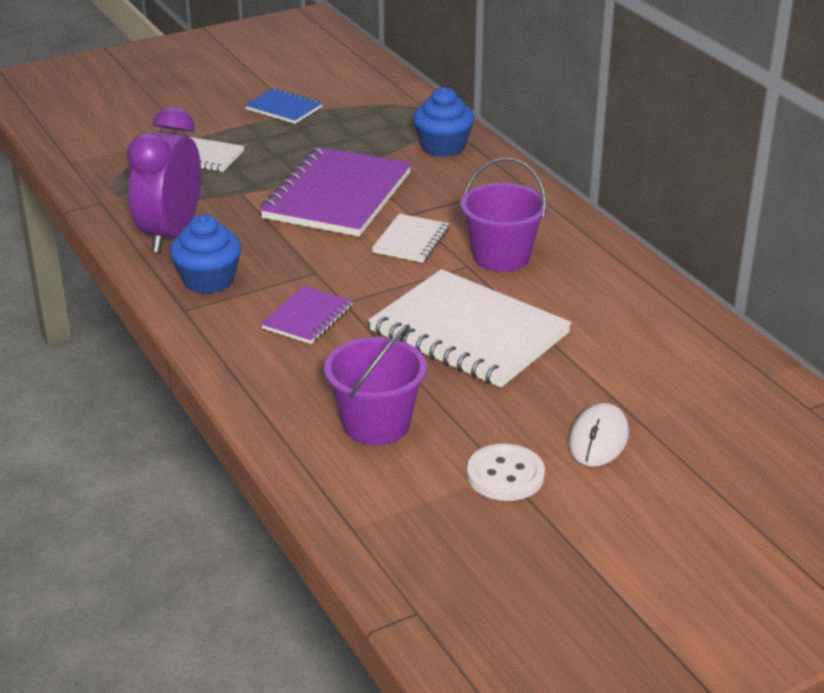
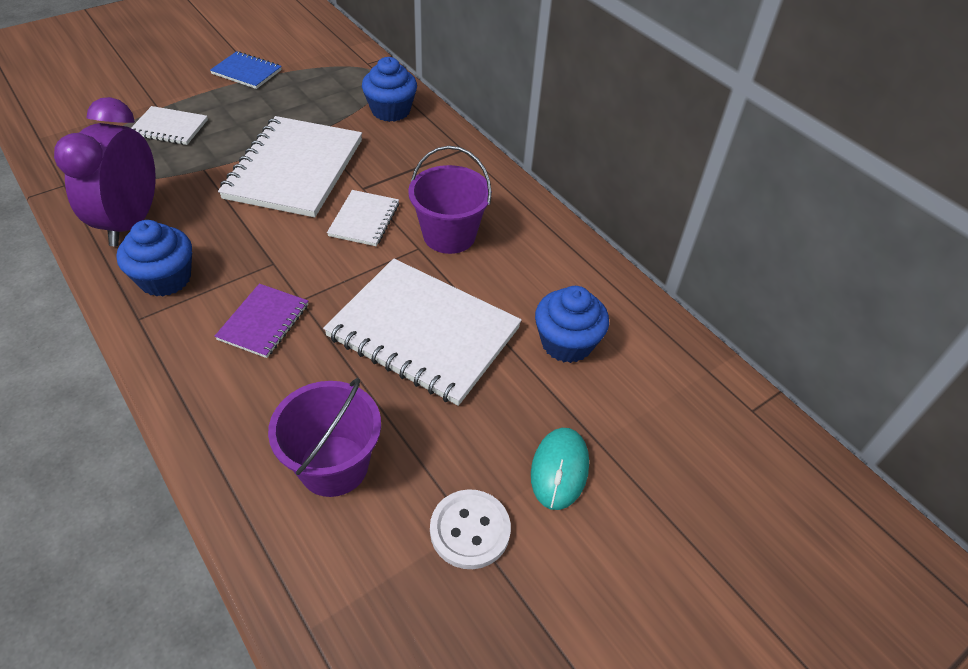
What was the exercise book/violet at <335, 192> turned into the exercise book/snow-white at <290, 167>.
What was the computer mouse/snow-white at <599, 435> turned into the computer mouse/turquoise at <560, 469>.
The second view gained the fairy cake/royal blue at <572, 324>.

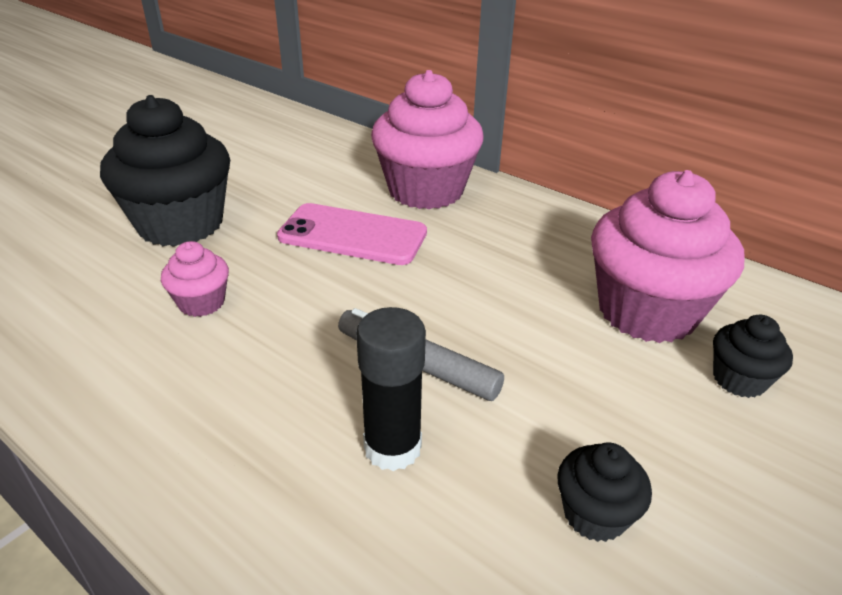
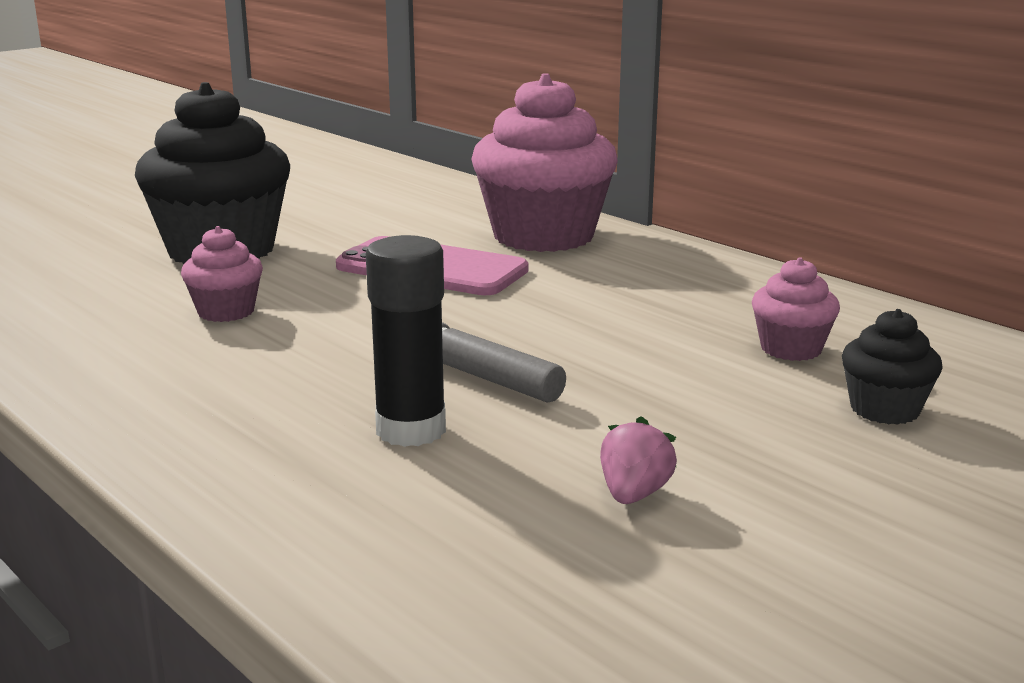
The size of the fairy cake/rose-pink at <667, 256> changed by a factor of 0.46.
Where the fairy cake/jet-black stood at <604, 492>, the strawberry/rose-pink came to stand at <638, 460>.

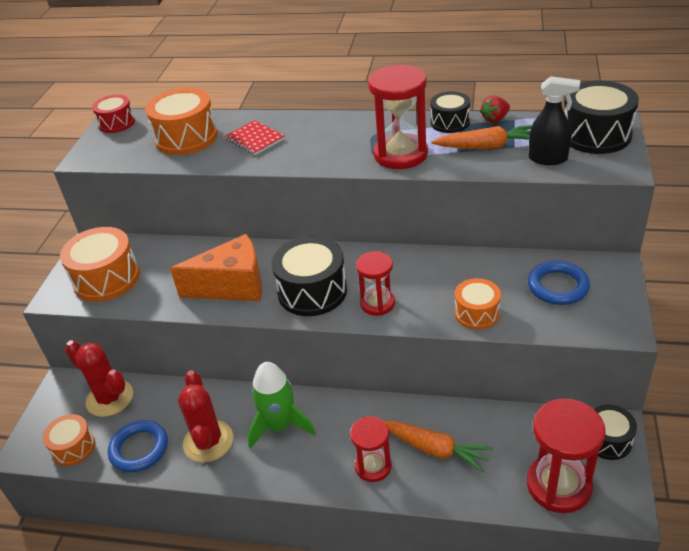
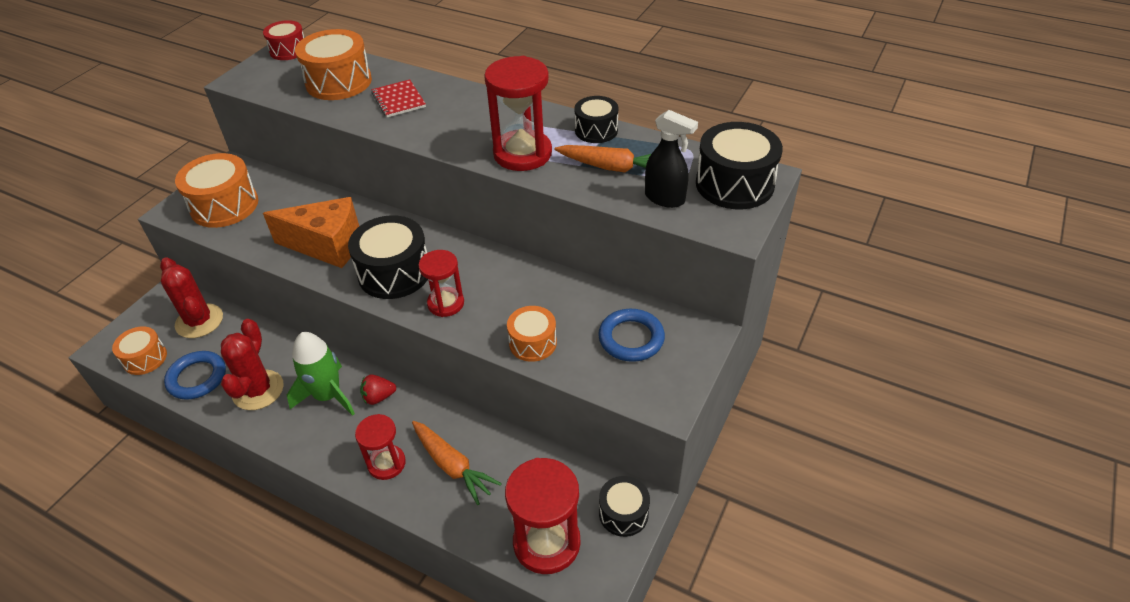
The strawberry/crimson ended up elsewhere, having gone from <495, 109> to <378, 390>.

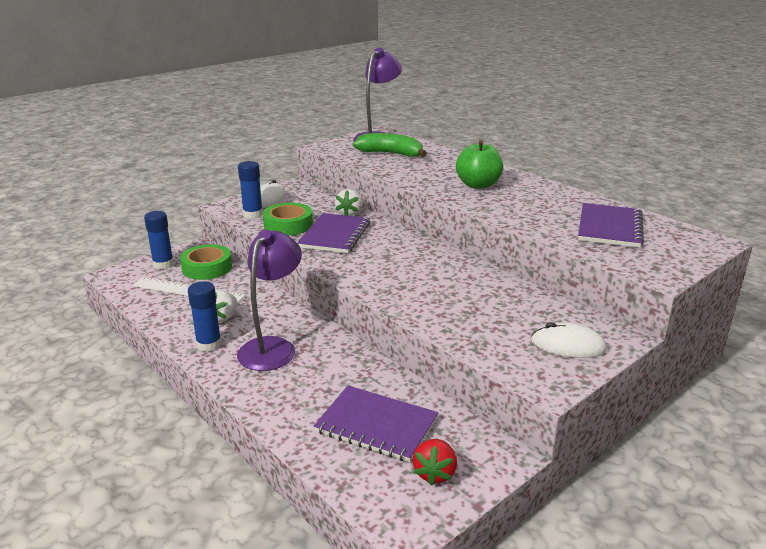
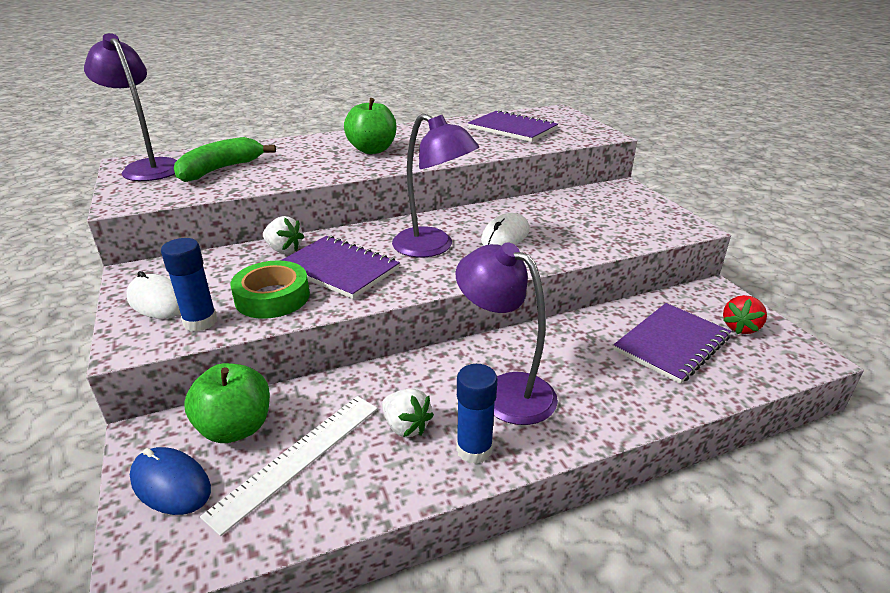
Where the stick of glue/royal blue stood at <159, 240>, the computer mouse/royal blue came to stand at <170, 481>.
Where the tape/green stood at <206, 262>, the apple fruit/green came to stand at <227, 403>.
The computer mouse/snow-white ended up elsewhere, having gone from <569, 340> to <505, 229>.
The strawberry/crimson at <435, 462> ended up facing another way, 90 degrees clockwise from before.
The second view gained the reading lamp/violet at <435, 185>.

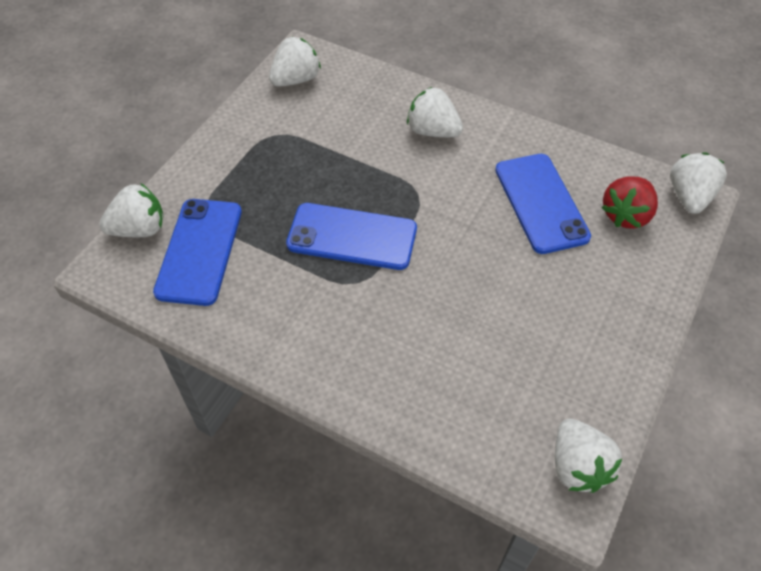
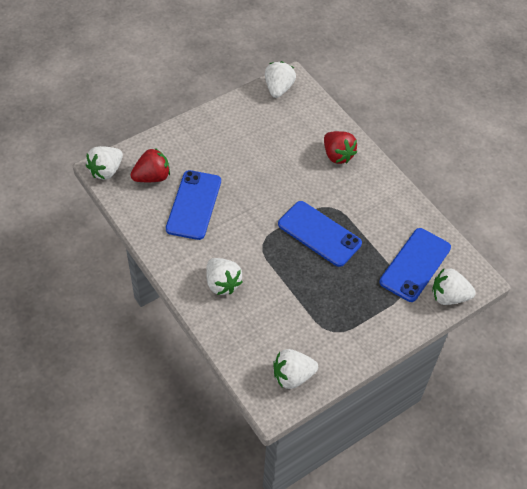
The second view gained the strawberry/crimson at <340, 147>.

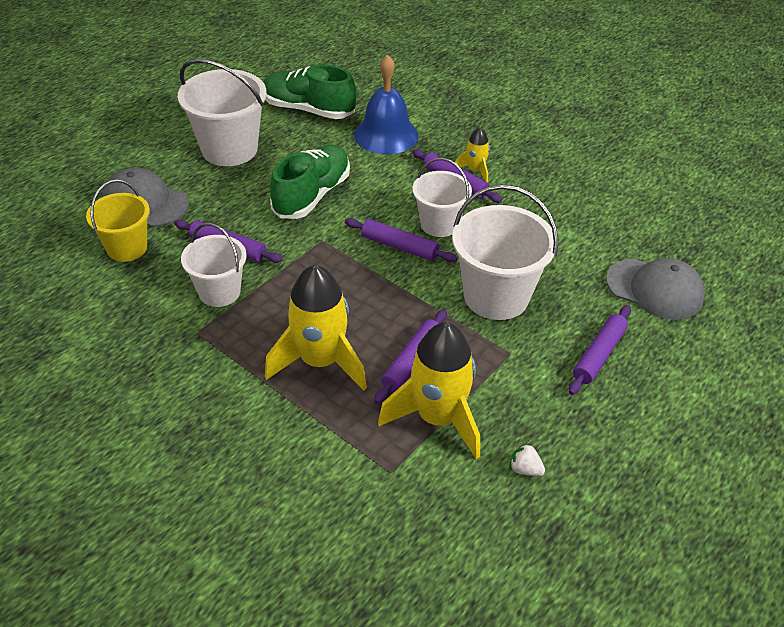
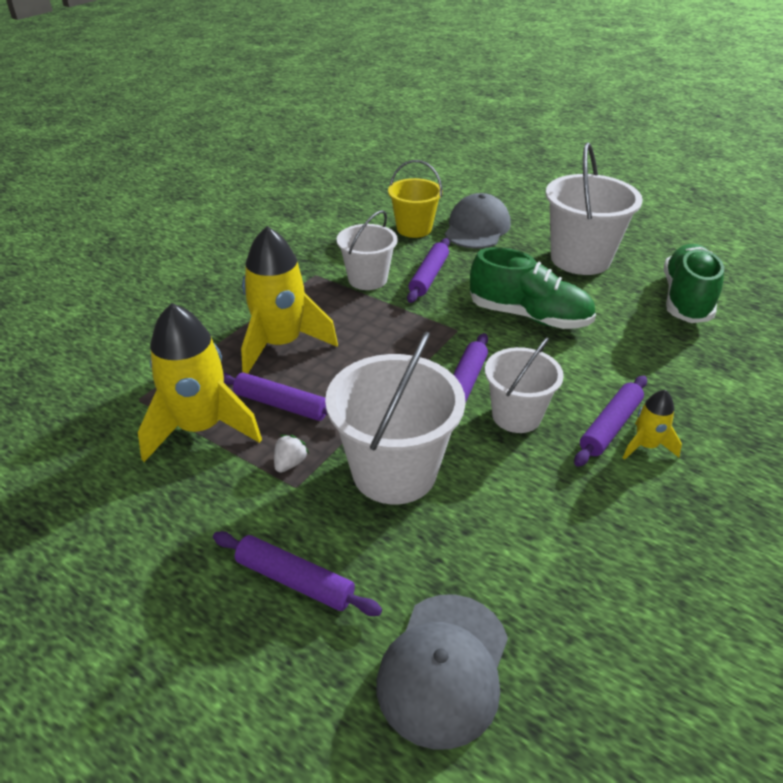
The second view lost the bell/royal blue at <386, 104>.
The strawberry/snow-white ended up elsewhere, having gone from <527, 459> to <291, 454>.

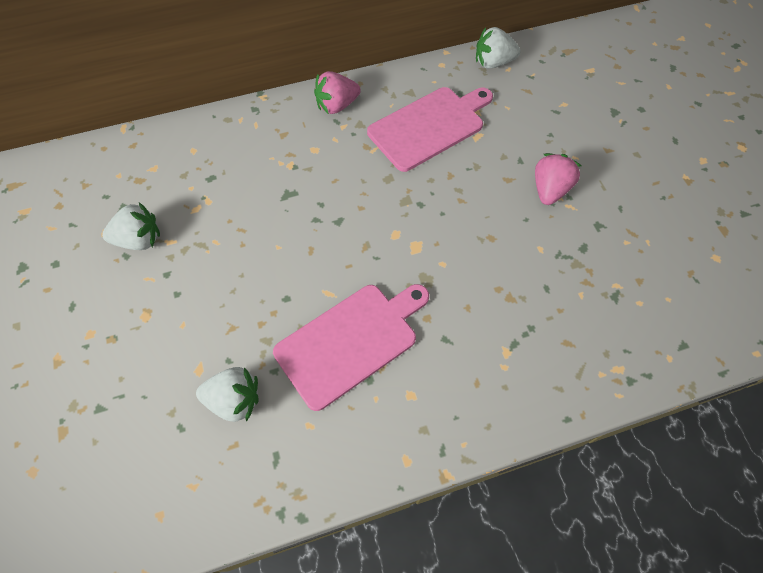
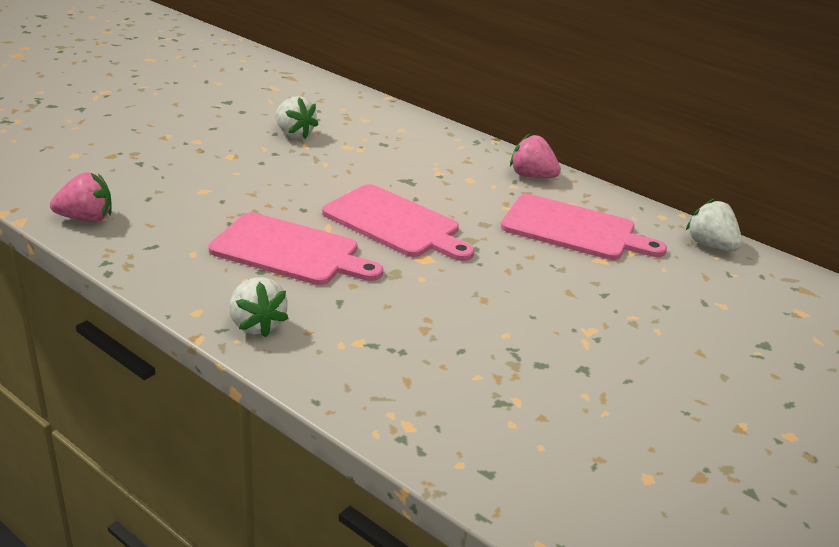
The strawberry/rose-pink ended up elsewhere, having gone from <558, 179> to <81, 197>.
The strawberry/snow-white ended up elsewhere, having gone from <227, 394> to <259, 307>.
The second view gained the cutting board/rose-pink at <398, 222>.

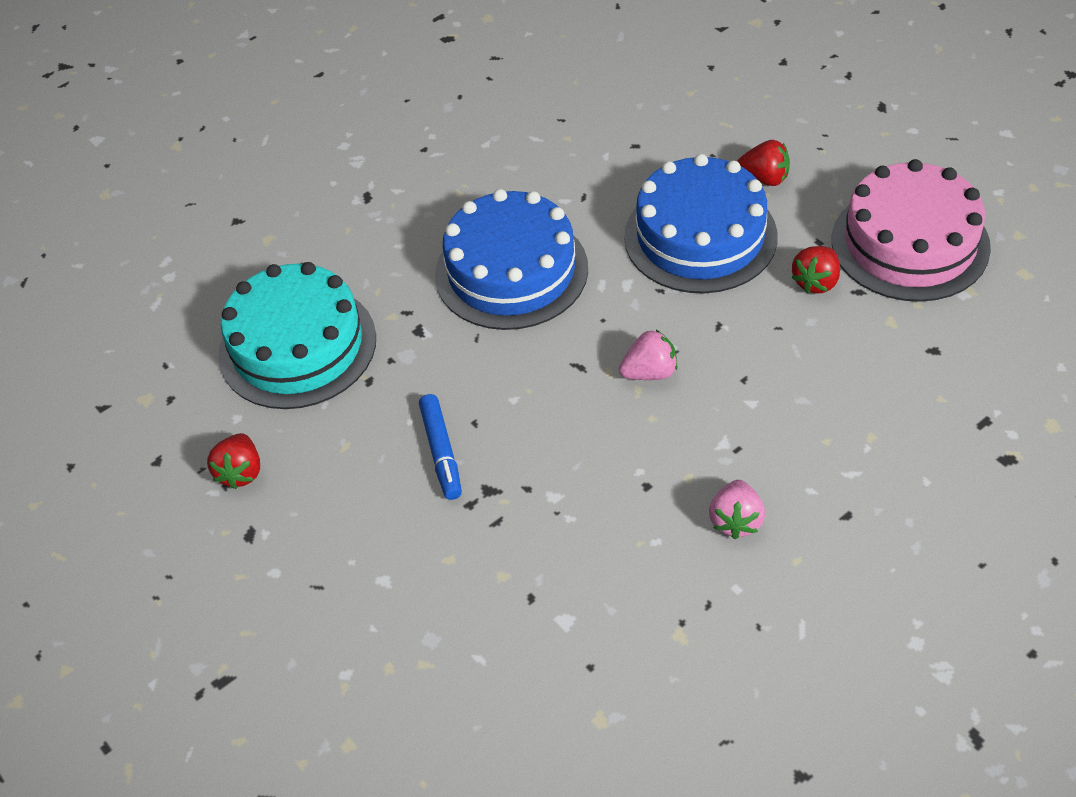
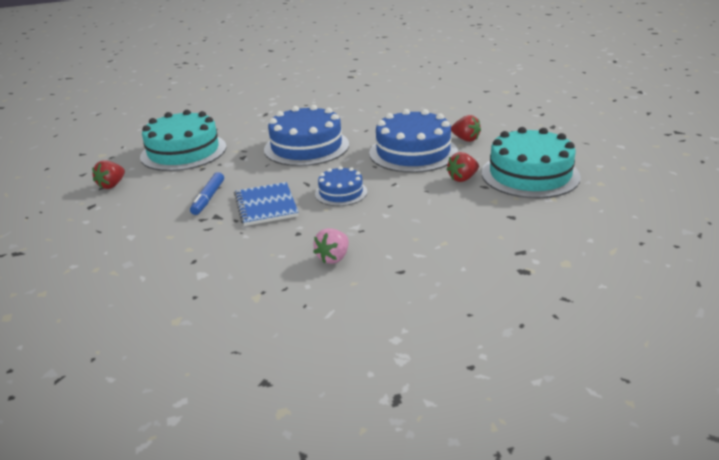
What was the cake/rose-pink at <911, 230> turned into the cake/turquoise at <531, 162>.
Where the strawberry/rose-pink stood at <648, 355>, the cake/royal blue came to stand at <341, 186>.
The second view gained the exercise book/royal blue at <266, 204>.

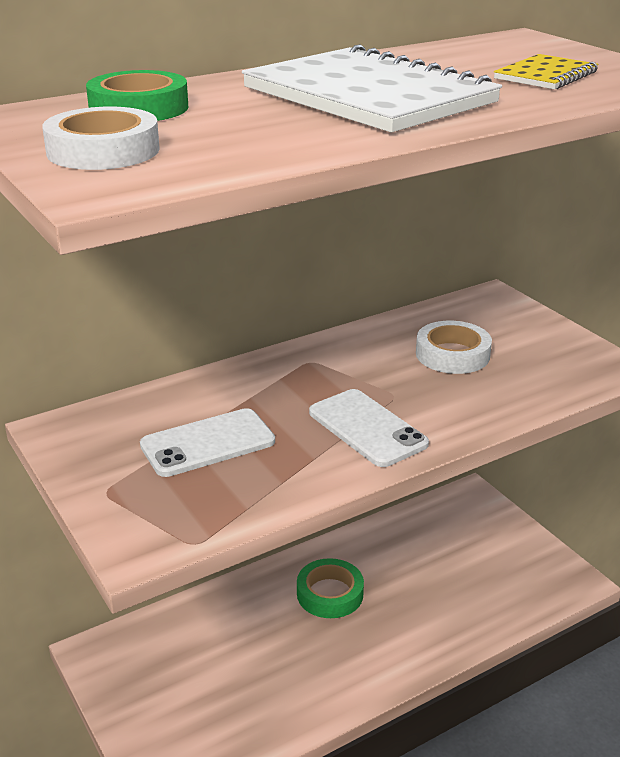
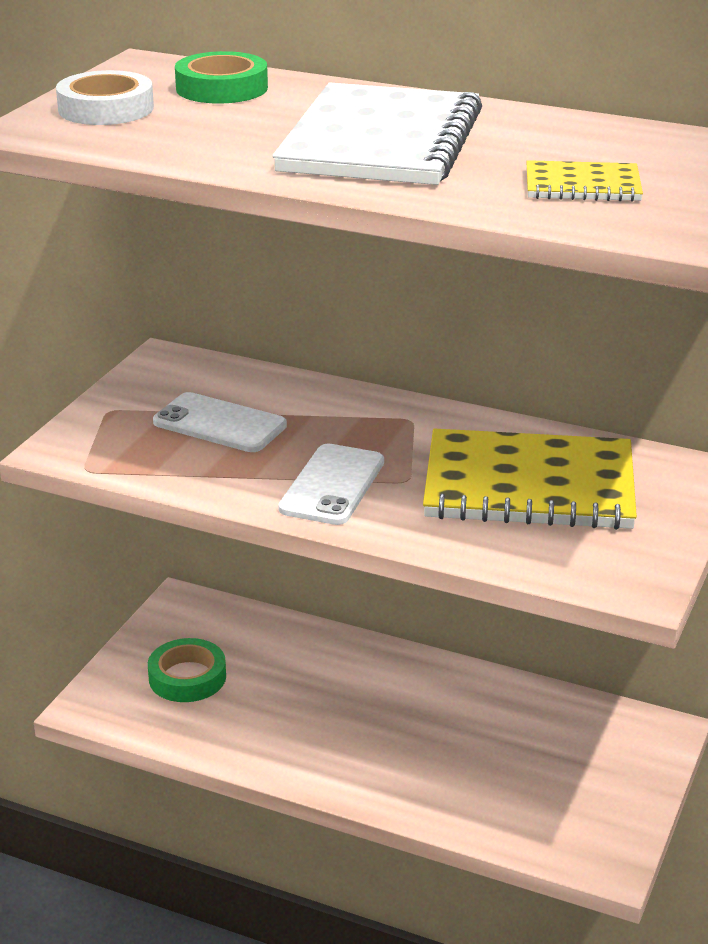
Where the tape/snow-white stood at <454, 347>, the exercise book/bright yellow came to stand at <530, 479>.
The tape/green ended up elsewhere, having gone from <330, 588> to <187, 670>.

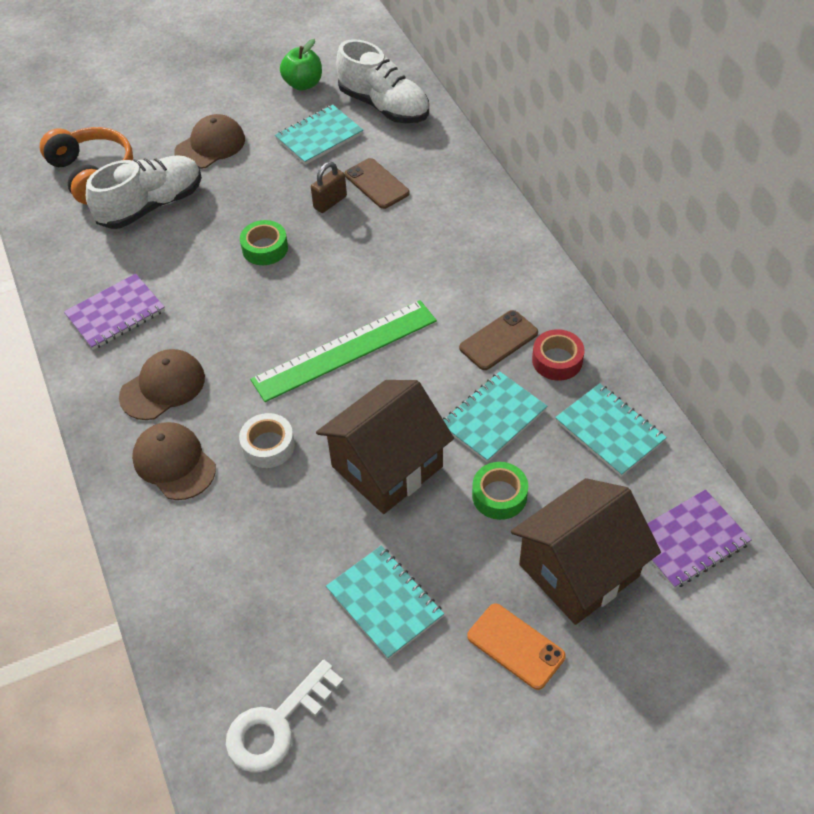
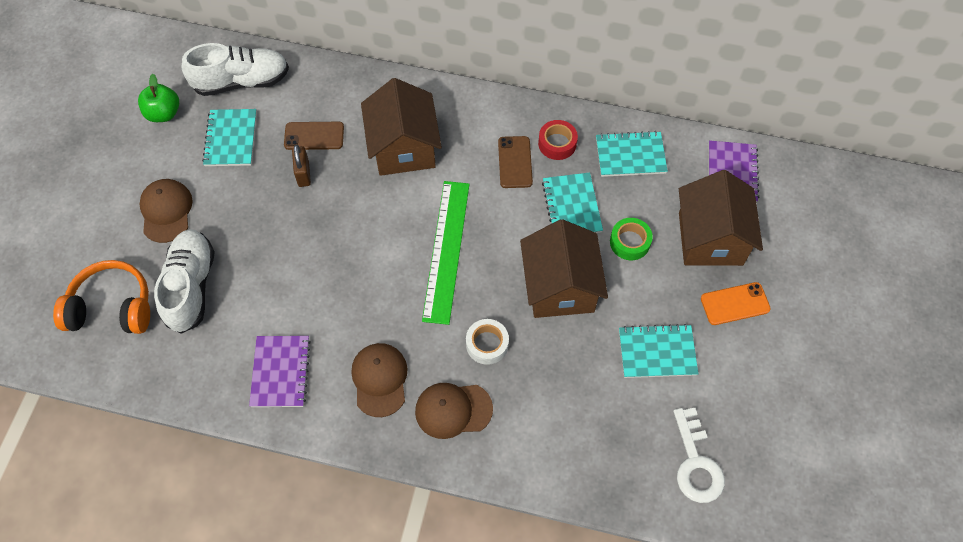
The second view lost the tape/green at <264, 242>.
The second view gained the toy house/brown at <401, 127>.

